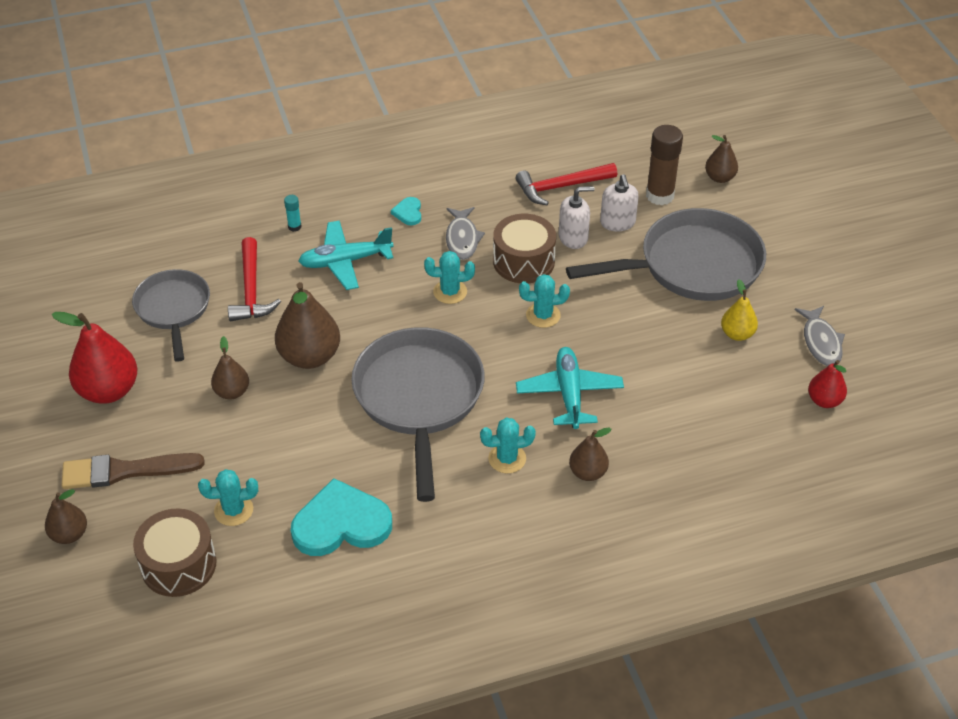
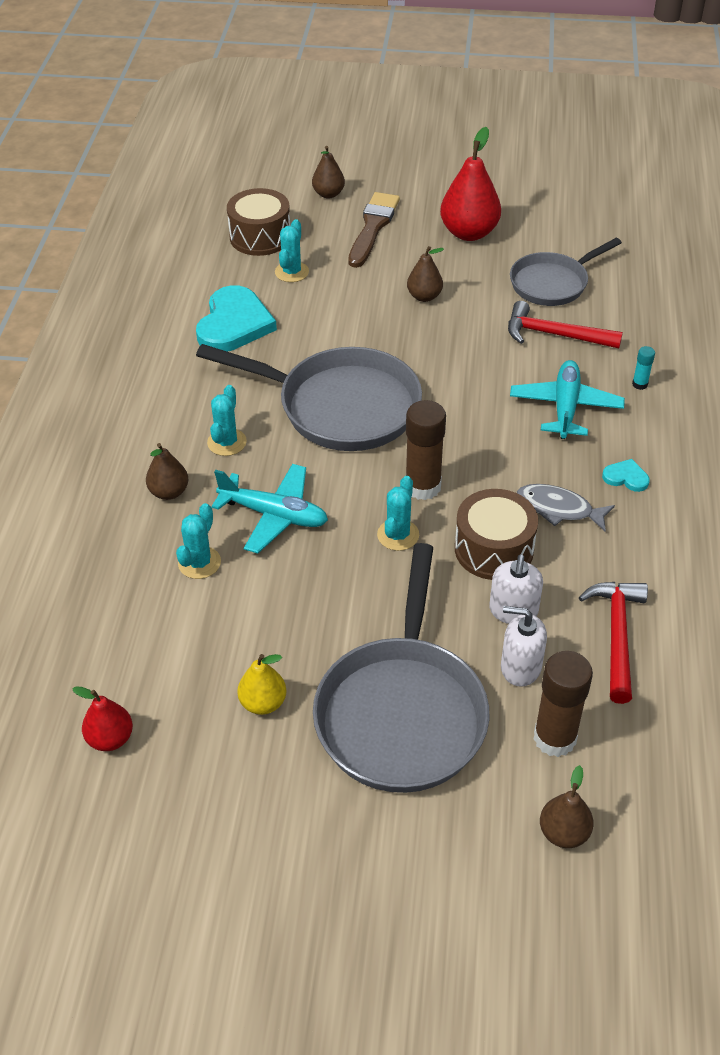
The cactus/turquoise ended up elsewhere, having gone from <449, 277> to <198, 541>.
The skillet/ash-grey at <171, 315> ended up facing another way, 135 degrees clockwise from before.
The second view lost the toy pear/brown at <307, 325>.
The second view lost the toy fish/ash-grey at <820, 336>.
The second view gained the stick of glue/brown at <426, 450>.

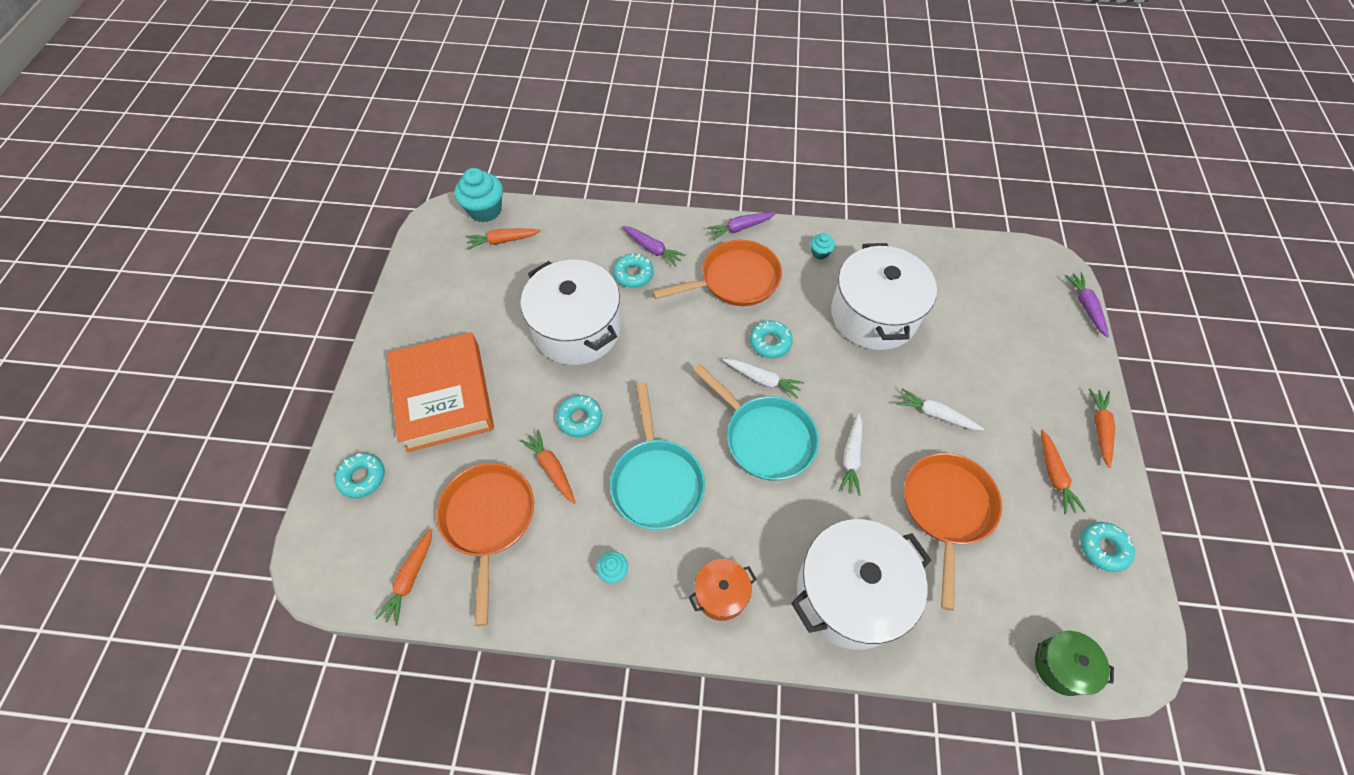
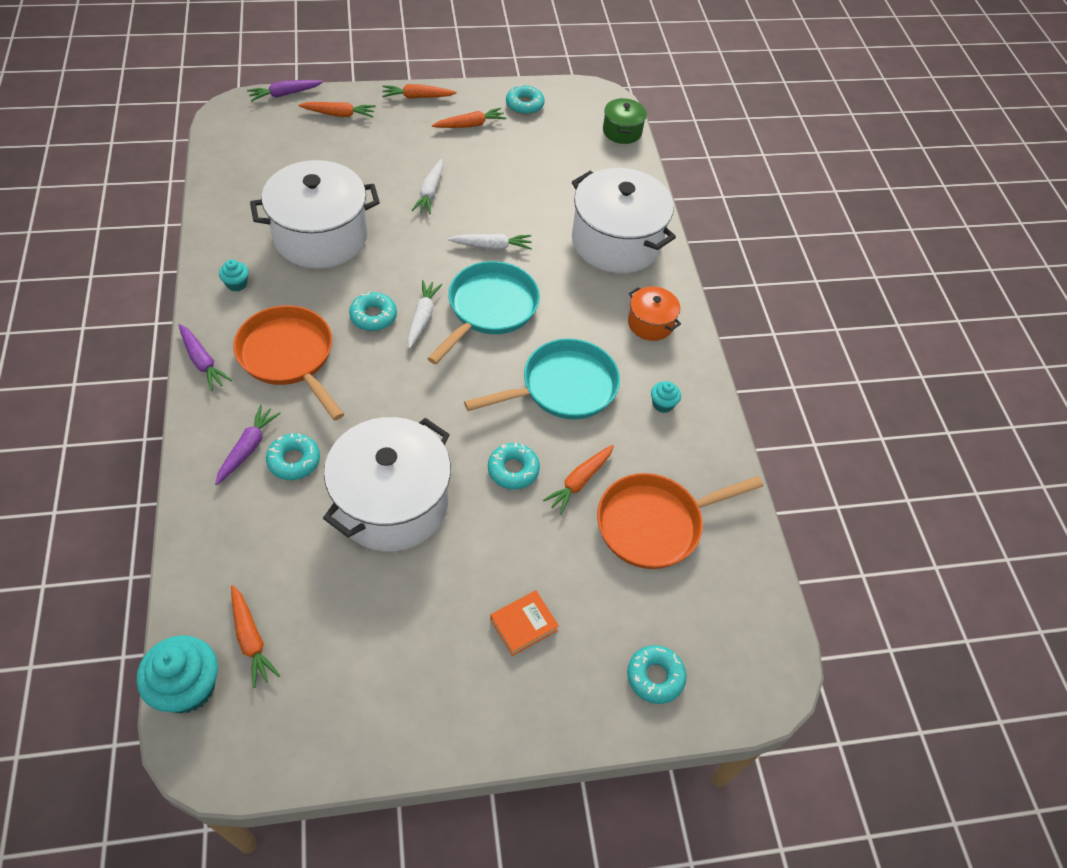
The size of the hardback/bright orange at <440, 392> changed by a factor of 0.40.
The second view lost the skillet/bright orange at <953, 532>.
The root vegetable/bright orange ended up elsewhere, having gone from <403, 577> to <336, 110>.

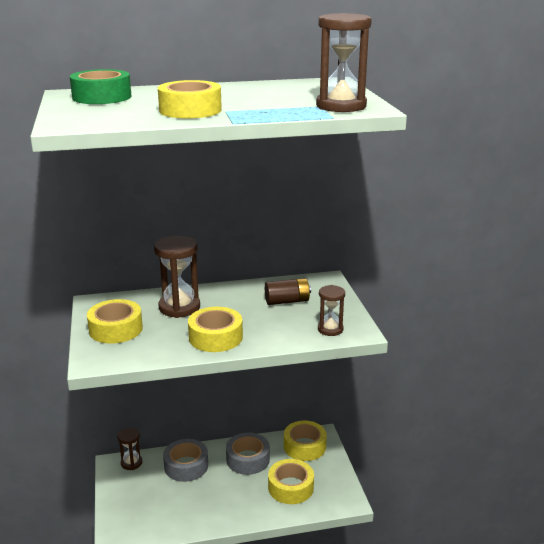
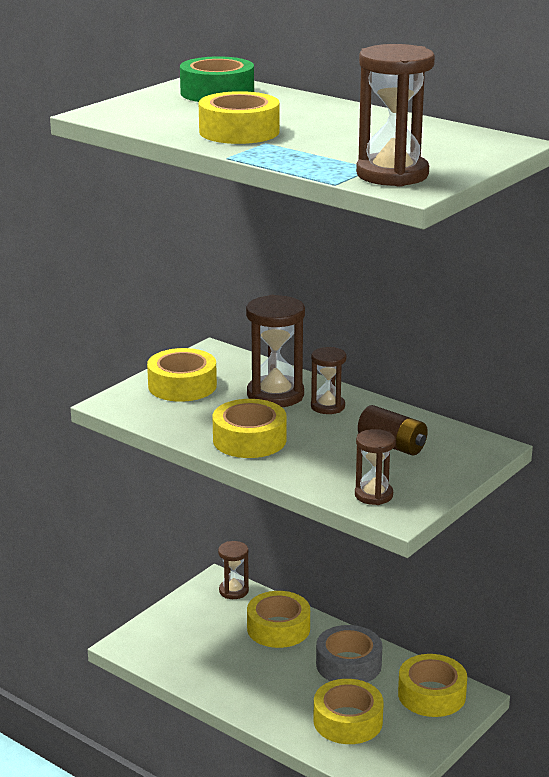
What was the tape/ash-grey at <185, 460> turned into the tape/bright yellow at <278, 619>.
The second view gained the sandglass/brown at <328, 380>.

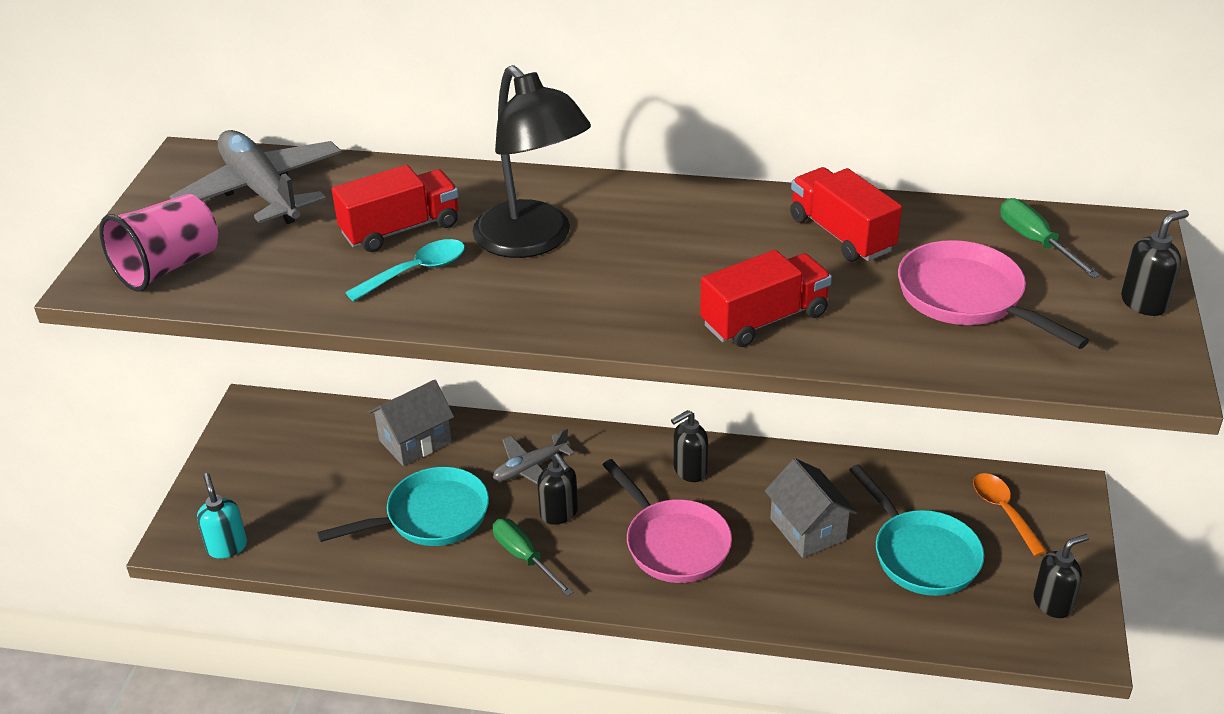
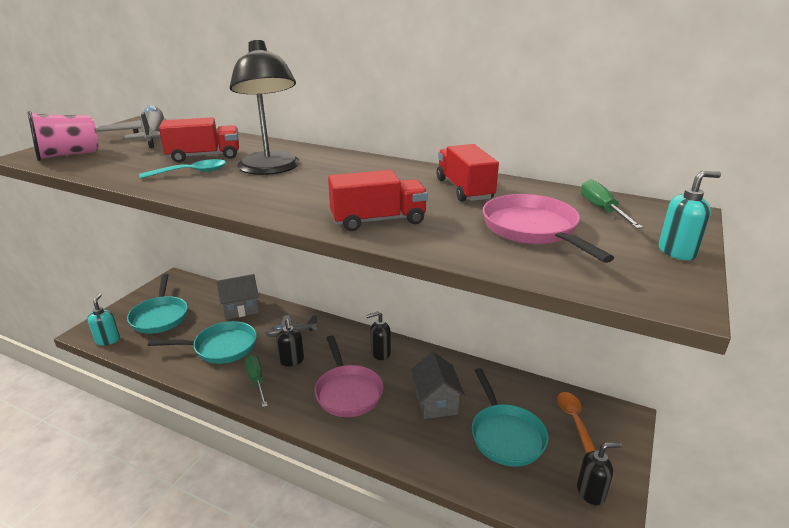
What was the soap dispenser/jet-black at <1155, 263> turned into the soap dispenser/turquoise at <690, 215>.
The second view gained the skillet/turquoise at <157, 304>.

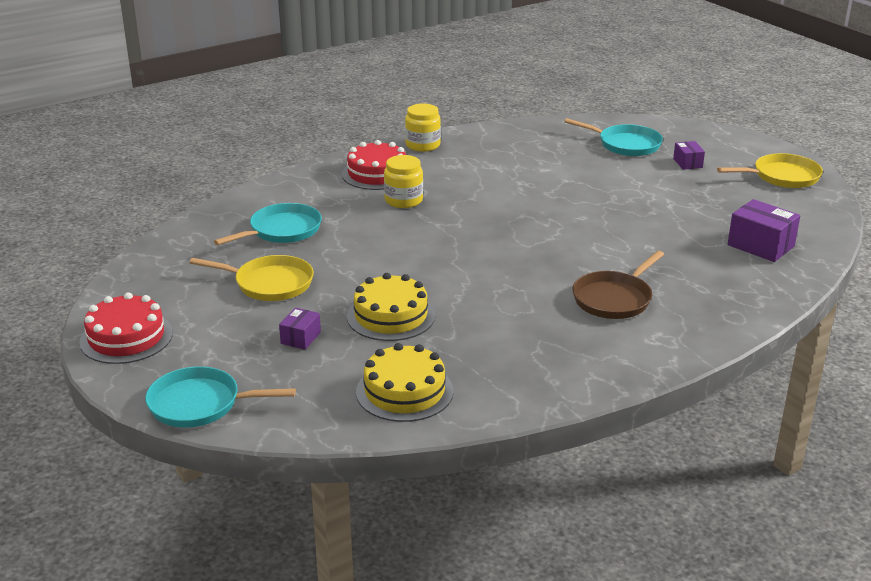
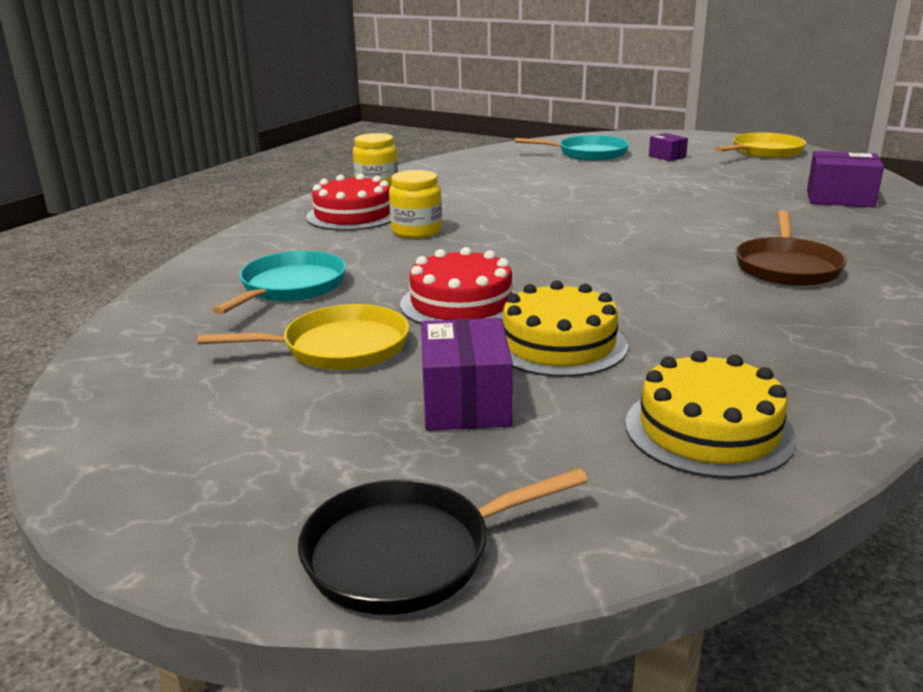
The cake/crimson ended up elsewhere, having gone from <126, 328> to <459, 285>.
The size of the package/violet at <300, 329> changed by a factor of 1.75.
What was the skillet/turquoise at <220, 397> turned into the skillet/jet-black at <443, 541>.

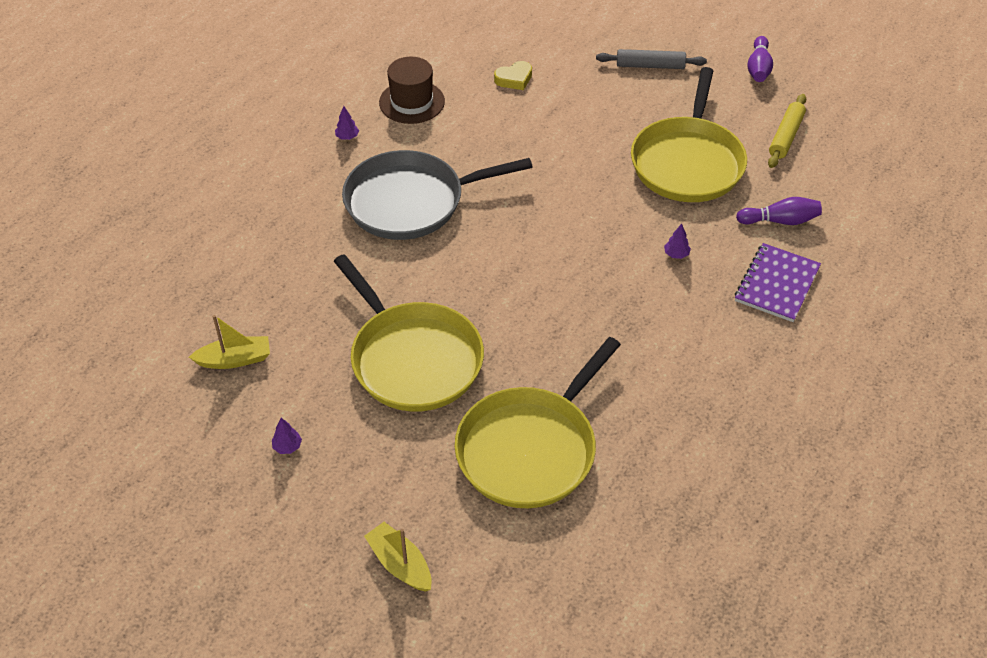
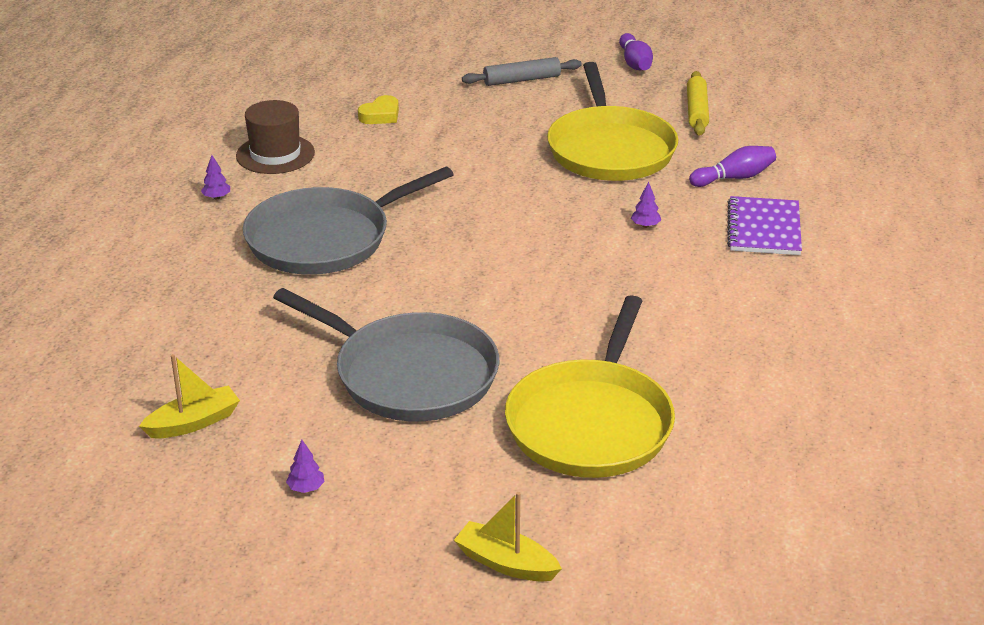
What was the skillet/bright yellow at <409, 332> turned into the skillet/ash-grey at <386, 355>.

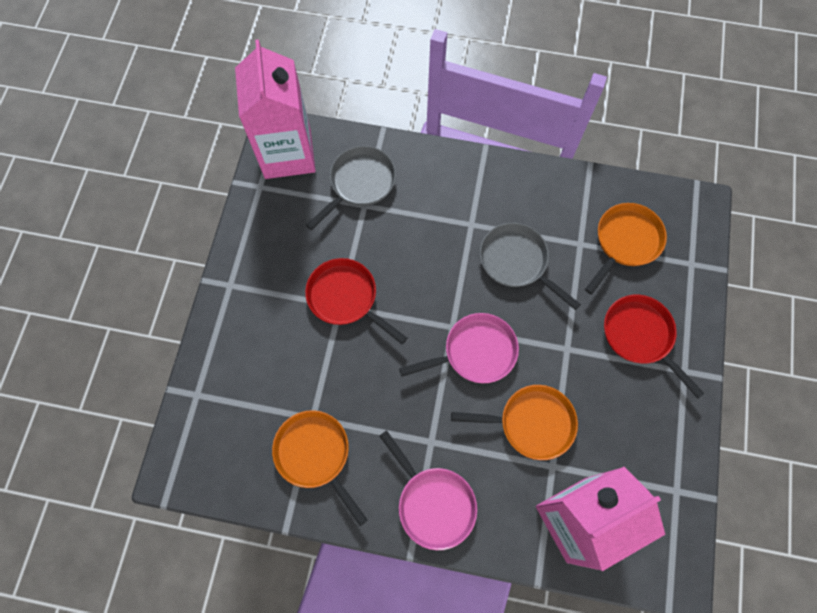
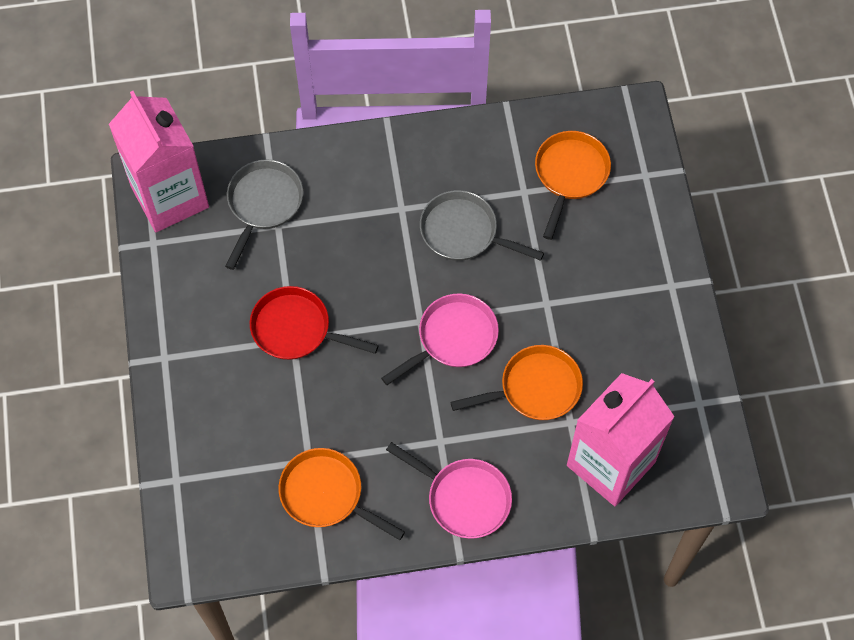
The second view lost the skillet/crimson at <654, 347>.

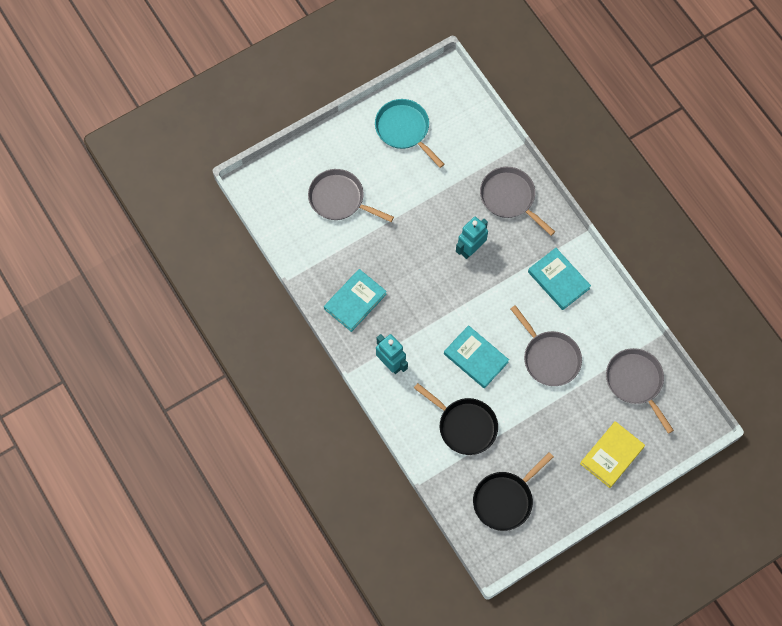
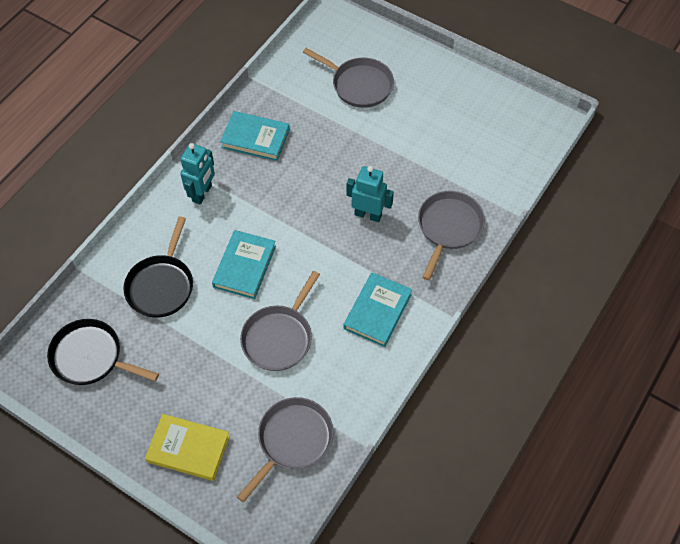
The second view lost the skillet/turquoise at <410, 133>.
The skillet/ash-grey at <351, 195> ended up facing another way, 120 degrees clockwise from before.

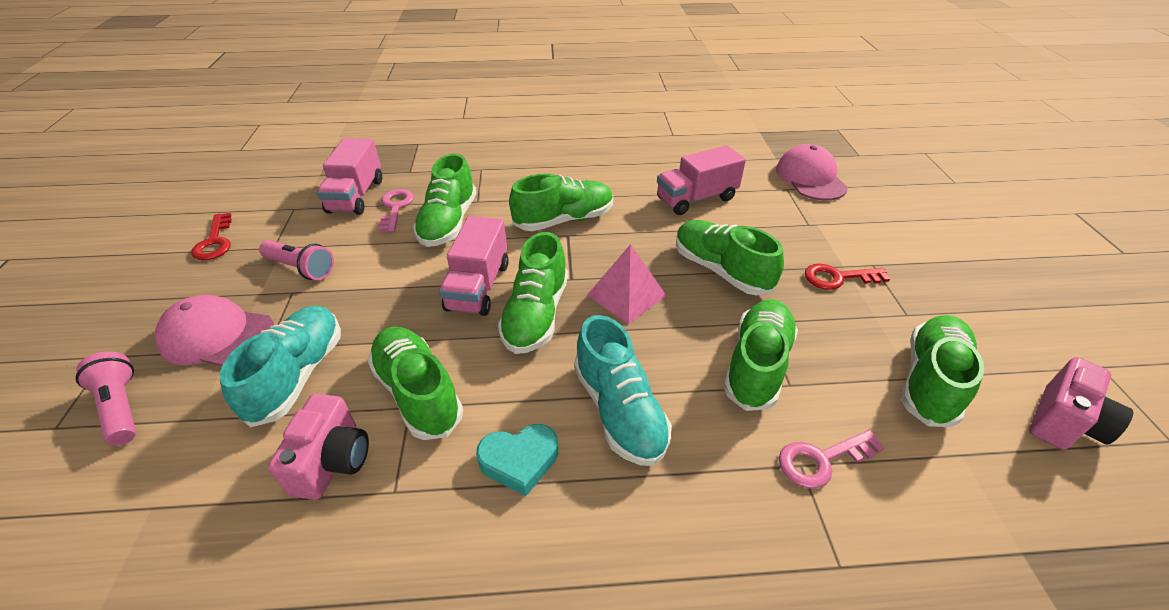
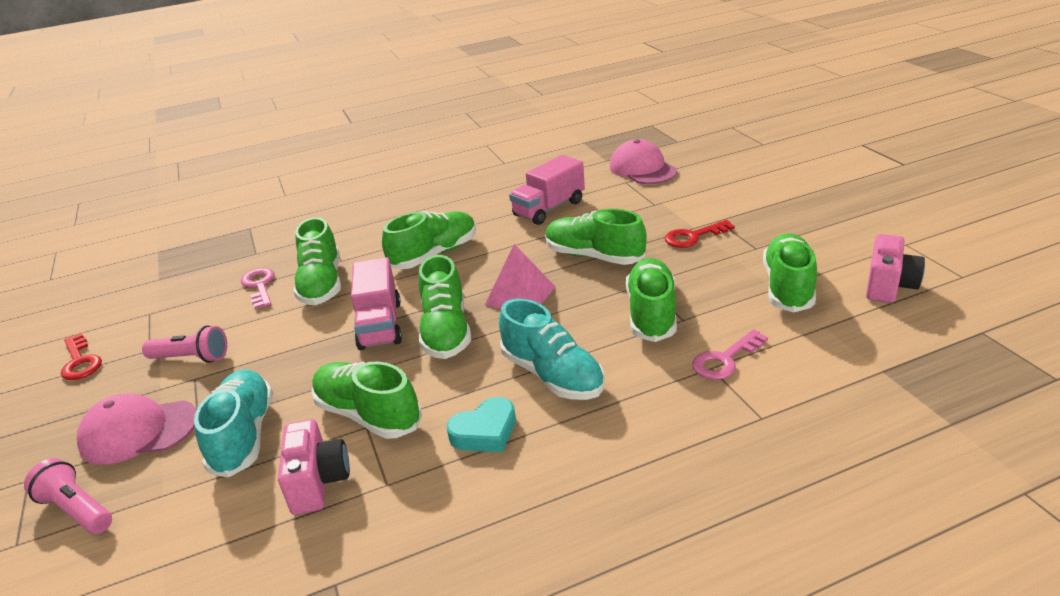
The second view lost the lorry/rose-pink at <349, 176>.

